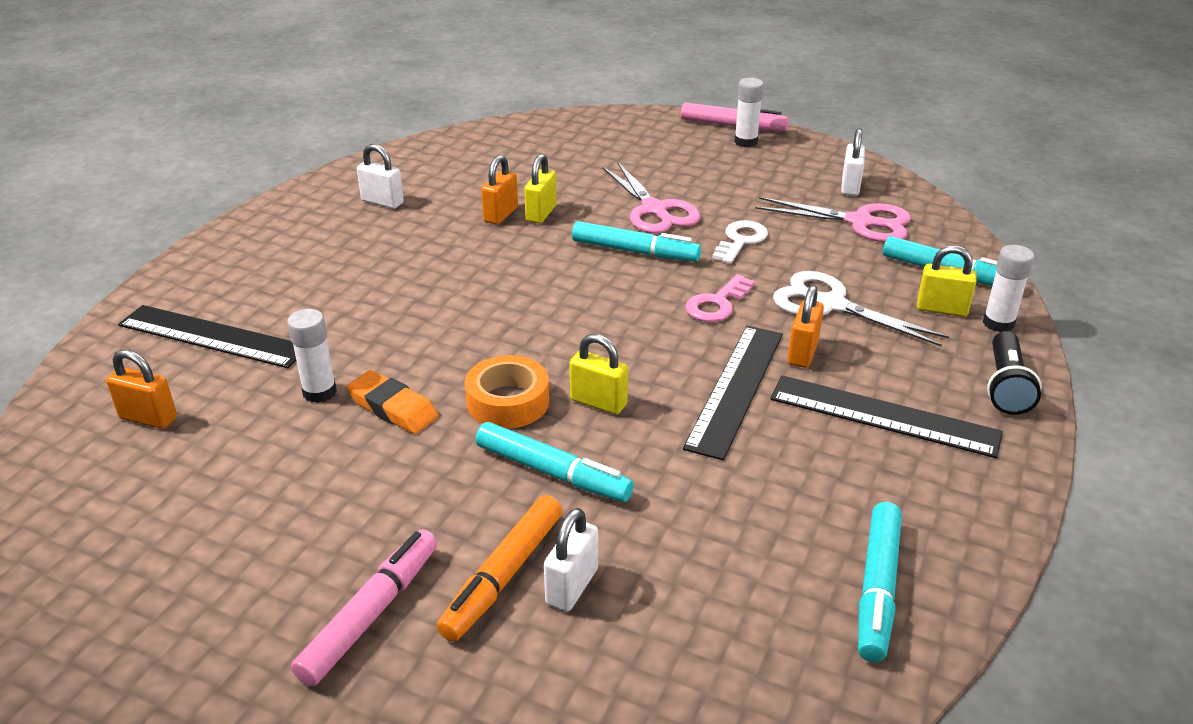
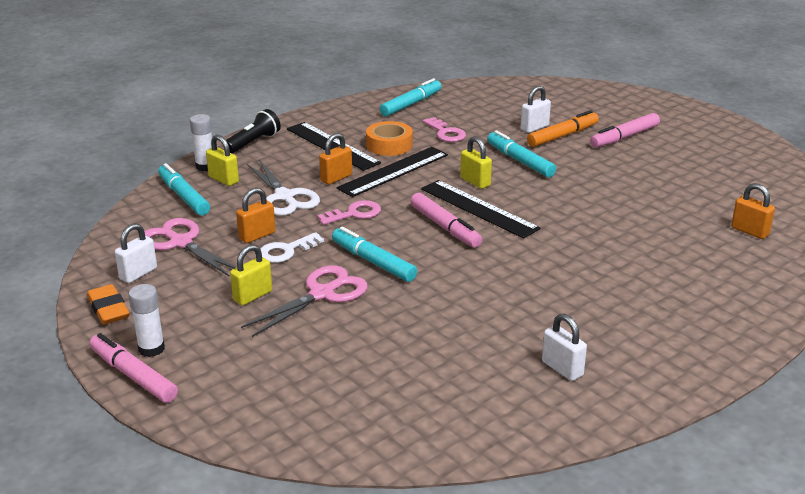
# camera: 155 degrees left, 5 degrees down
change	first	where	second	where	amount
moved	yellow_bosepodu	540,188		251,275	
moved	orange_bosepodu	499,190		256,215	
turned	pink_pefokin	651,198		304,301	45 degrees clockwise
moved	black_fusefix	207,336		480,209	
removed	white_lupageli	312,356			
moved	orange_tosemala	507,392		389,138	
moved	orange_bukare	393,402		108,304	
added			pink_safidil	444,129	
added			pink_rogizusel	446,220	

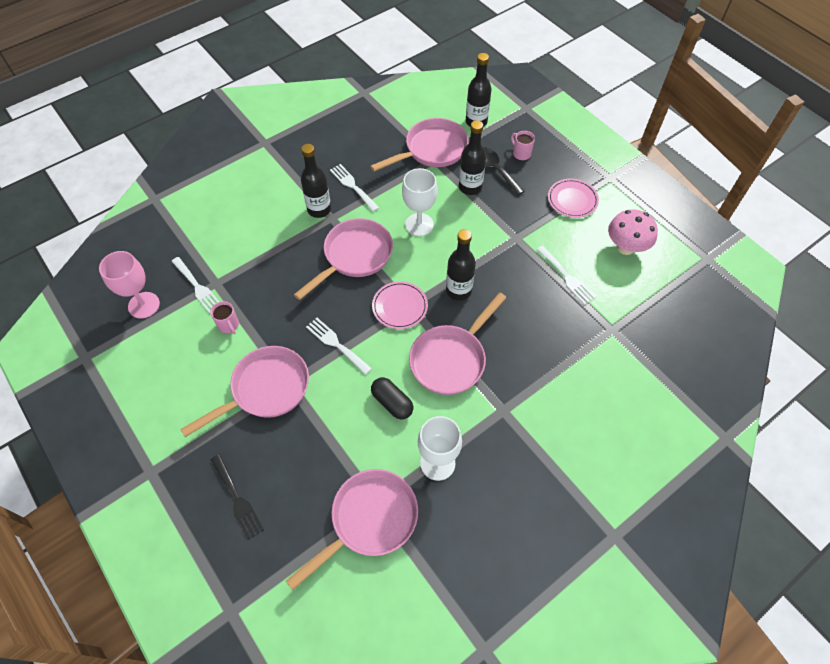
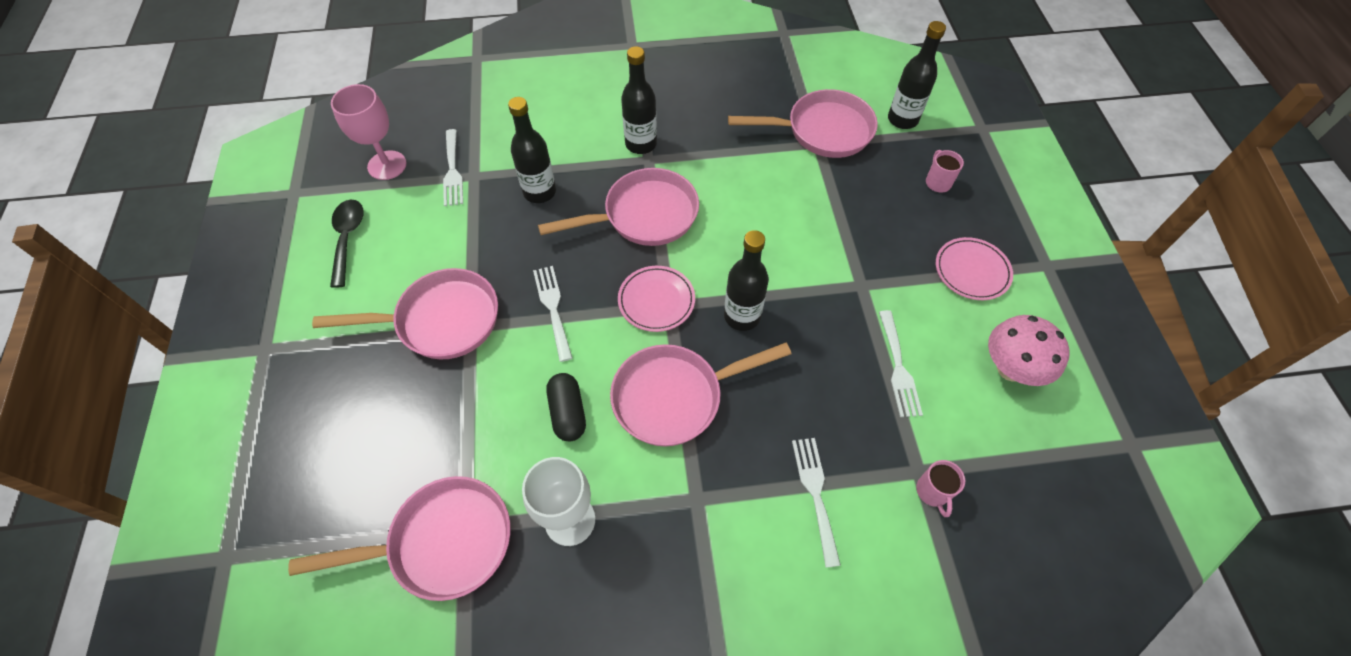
# camera: 30 degrees right, 0 degrees up
change	first	where	second	where	amount
moved	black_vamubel	472,157		532,150	
moved	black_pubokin	504,171		347,243	
moved	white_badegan	354,188		816,503	
removed	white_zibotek	420,202			
moved	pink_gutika	224,317		940,488	
removed	black_badegan	237,497			

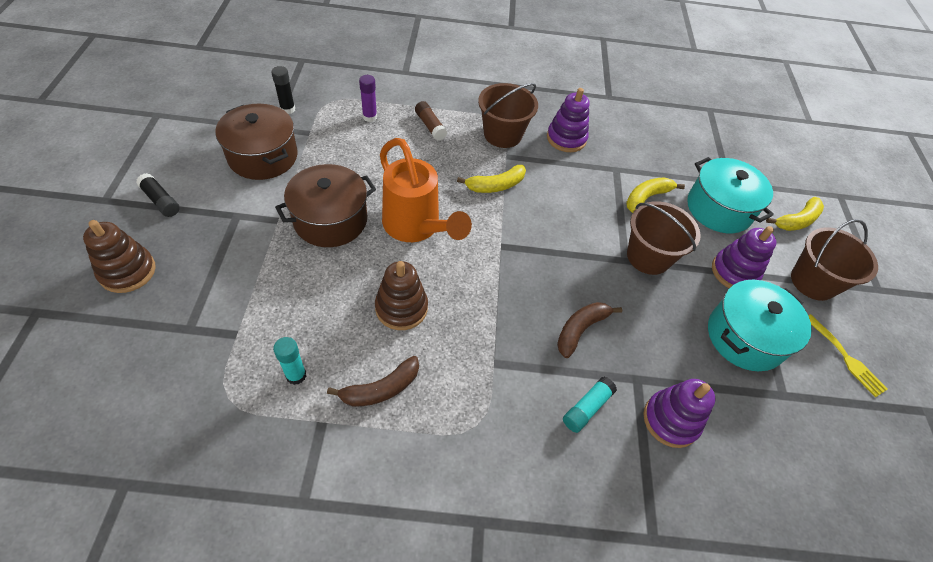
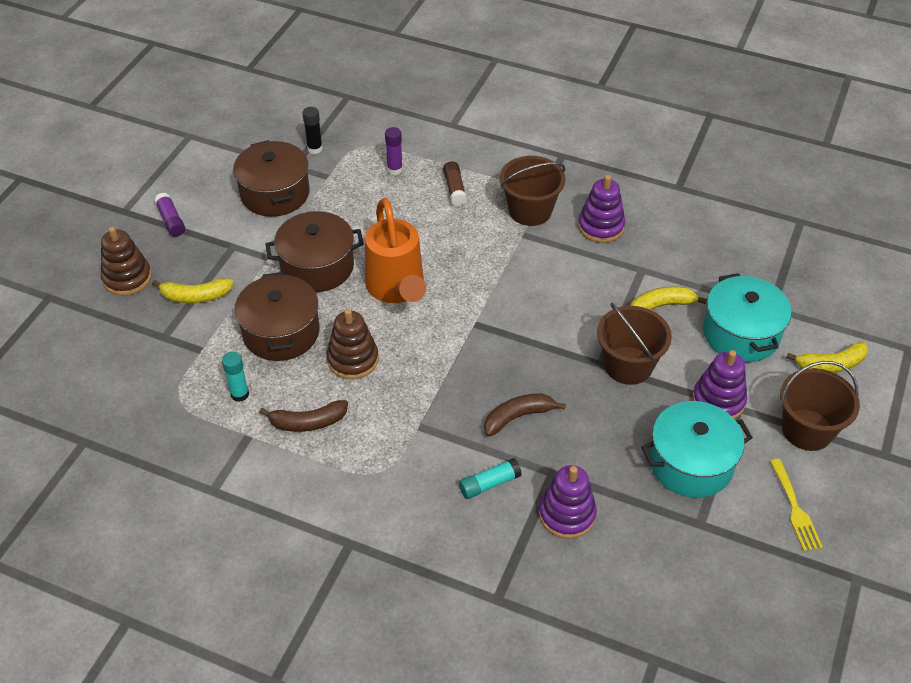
# camera: 25 degrees right, 5 degrees down
change	first	where	second	where	amount
moved	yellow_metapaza	491,179		193,290	
recoloured	black_lupageli	158,195	purple_lupageli	169,215	
added			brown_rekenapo	277,316	

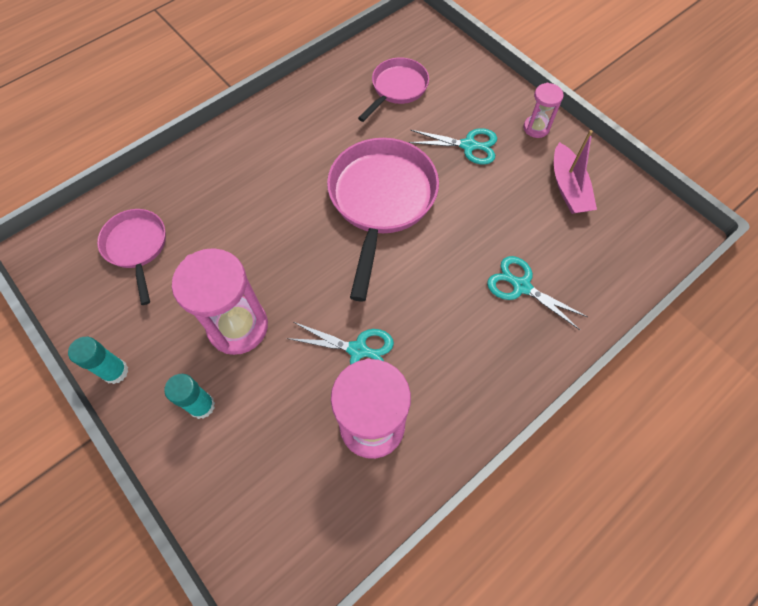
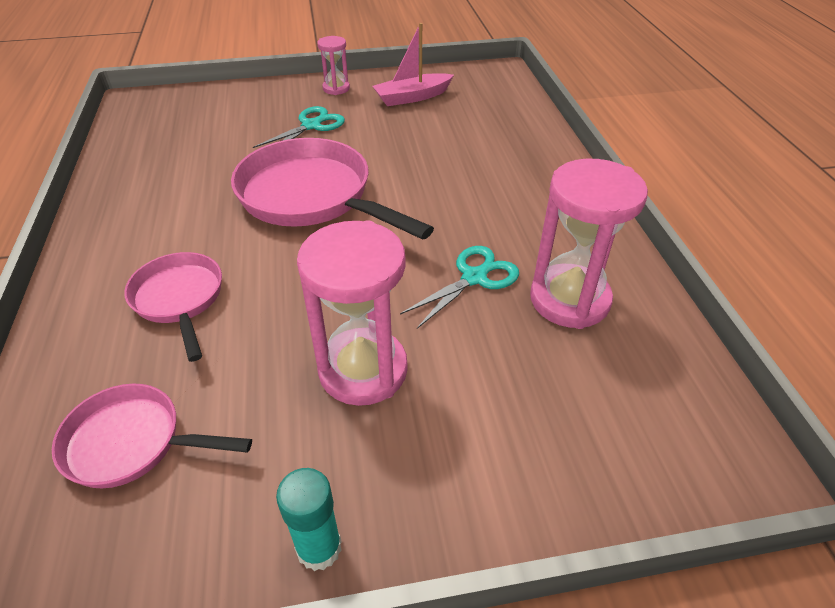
# camera: 60 degrees left, 20 degrees down
change	first	where	second	where	amount
moved	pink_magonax	393,89		173,307	
turned	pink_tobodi	575,172		413,64	135 degrees clockwise
removed	turquoise_pefokin	537,293			
removed	turquoise_lupageli	189,396			

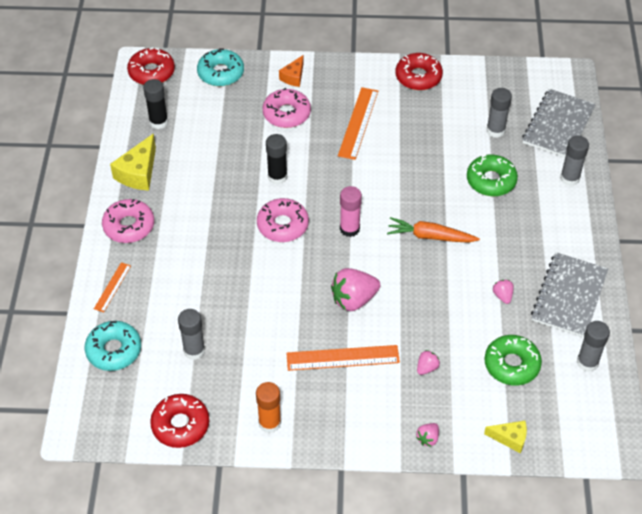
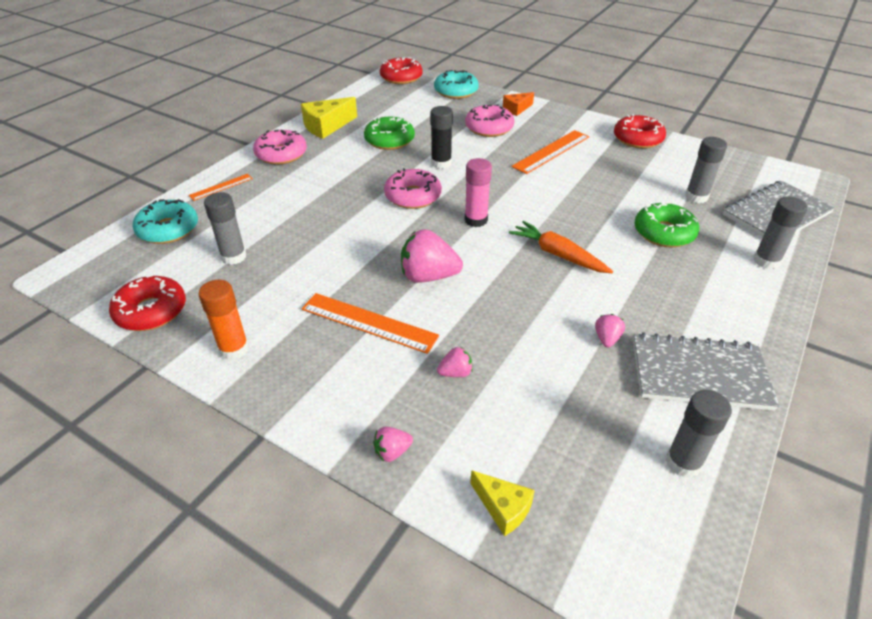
# camera: 30 degrees right, 10 degrees down
change	first	where	second	where	amount
removed	black_lupageli	155,104			
turned	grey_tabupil	569,294		706,371	45 degrees clockwise
moved	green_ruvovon	513,360		389,133	

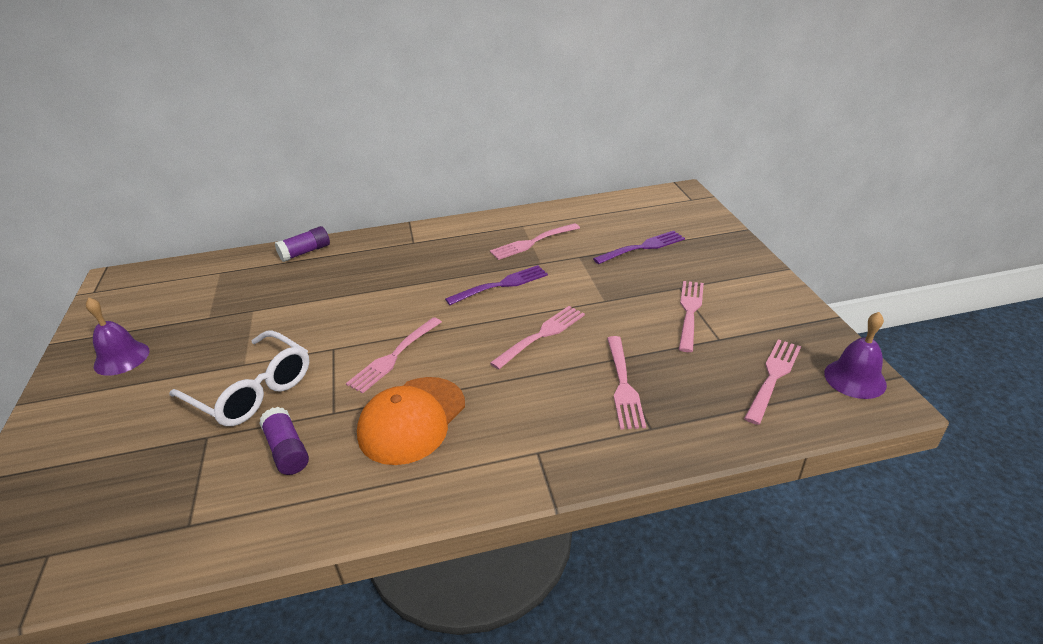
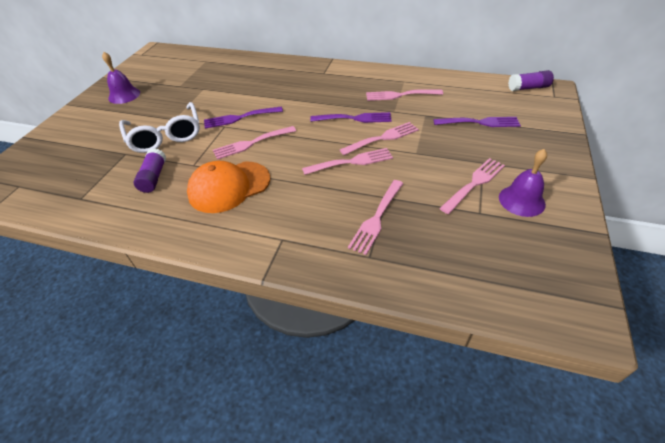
# camera: 30 degrees right, 10 degrees up
change	first	where	second	where	amount
moved	purple_lupageli	302,244		531,80	
moved	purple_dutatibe	855,355		523,183	
moved	pink_badegan	772,382		379,138	
added			purple_badegan	243,117	

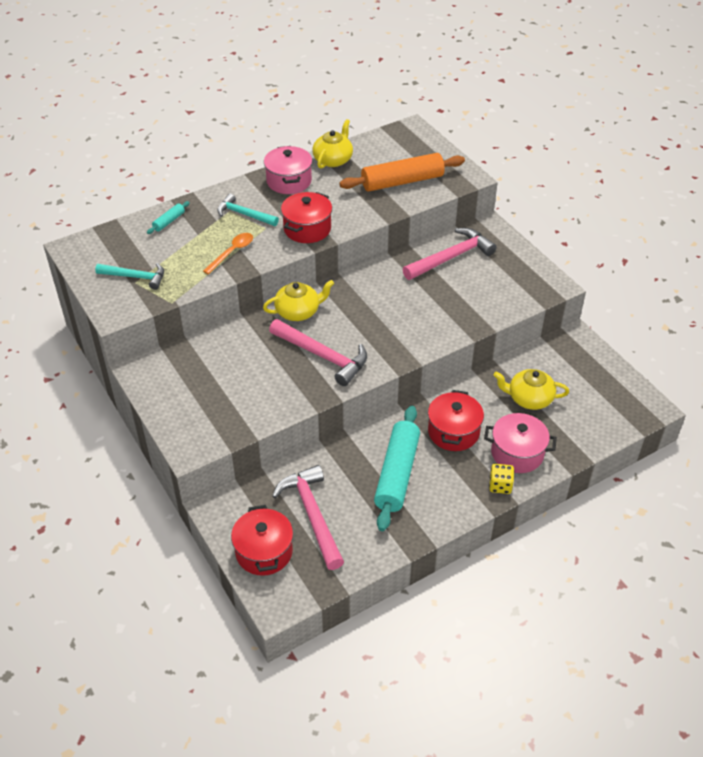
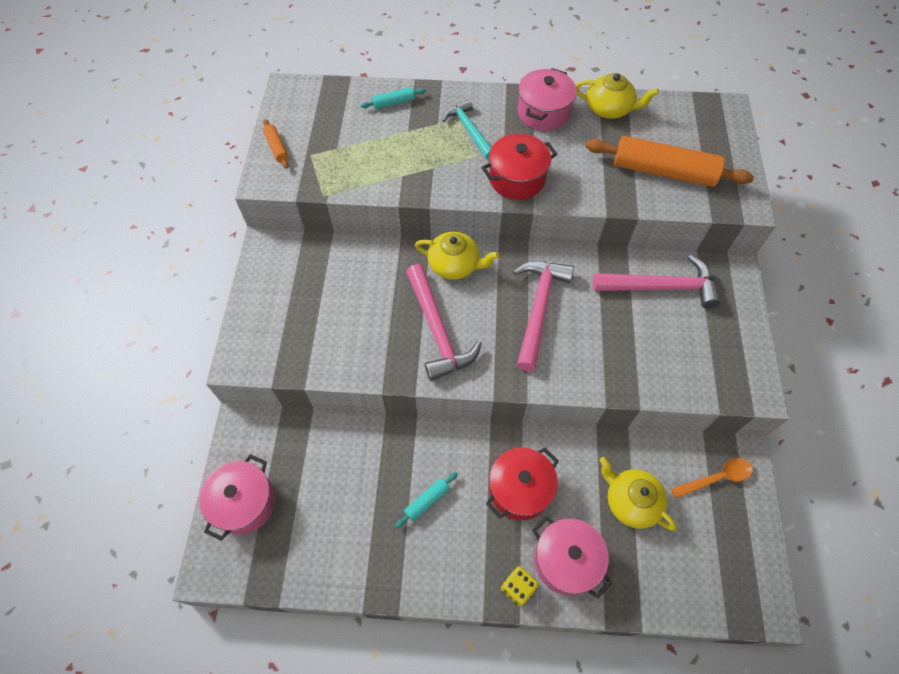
# camera: 35 degrees right, 15 degrees up
change	first	where	second	where	amount
turned	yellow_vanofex	332,144		617,96	45 degrees clockwise
moved	orange_pubokin	228,253		712,478	
removed	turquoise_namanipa	129,276			
resized	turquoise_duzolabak	397,468		426,500	x0.44
moved	pink_namanipa	308,517		543,316	
recoloured	red_rekenapo	262,540	pink_rekenapo	237,497	
added			orange_duzolabak	276,144	

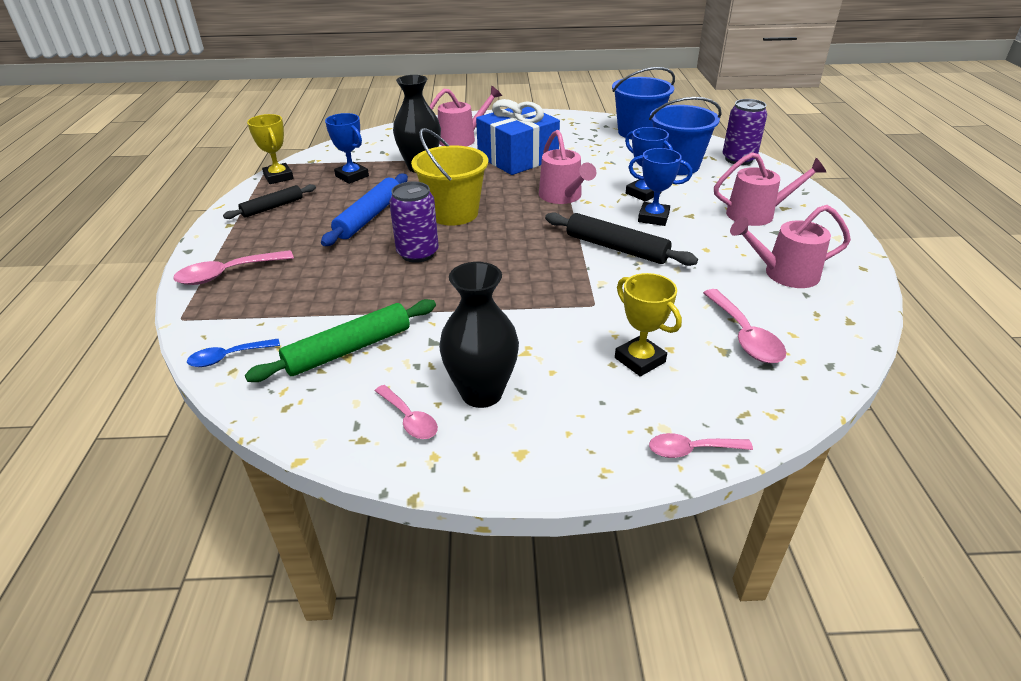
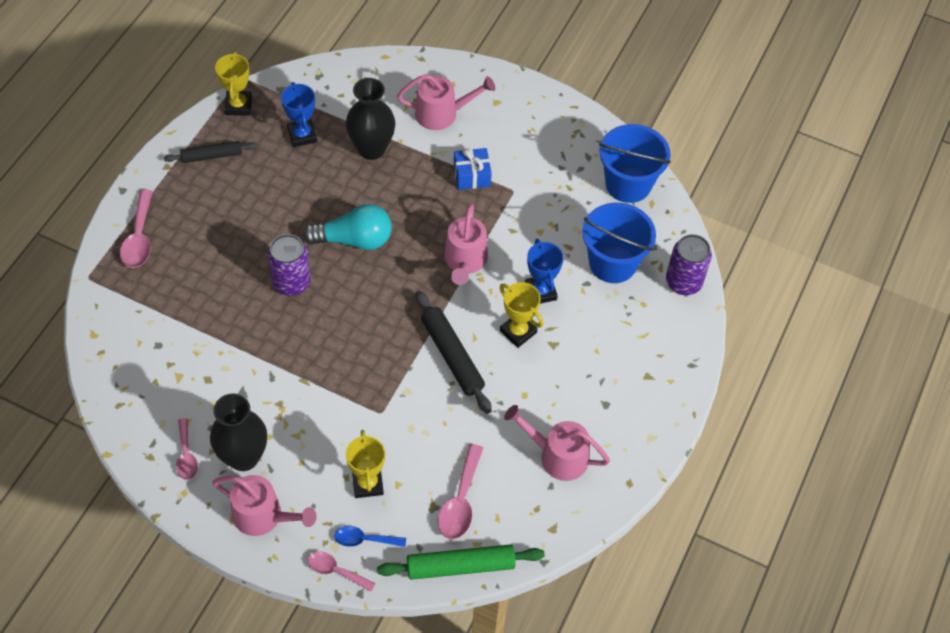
# camera: 25 degrees right, 20 degrees up
change	first	where	second	where	amount
resized	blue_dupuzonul	518,137		473,169	x0.51
replaced	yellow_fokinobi	449,177	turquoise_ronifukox	347,227	
recoloured	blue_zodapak	660,187	yellow_zodapak	521,315	
moved	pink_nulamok	770,189		264,505	
removed	blue_duzolabak	364,210			
turned	pink_pubokin	233,267		136,228	90 degrees counterclockwise
moved	green_duzolabak	340,340		461,562	
moved	blue_pubokin	233,353		370,536	

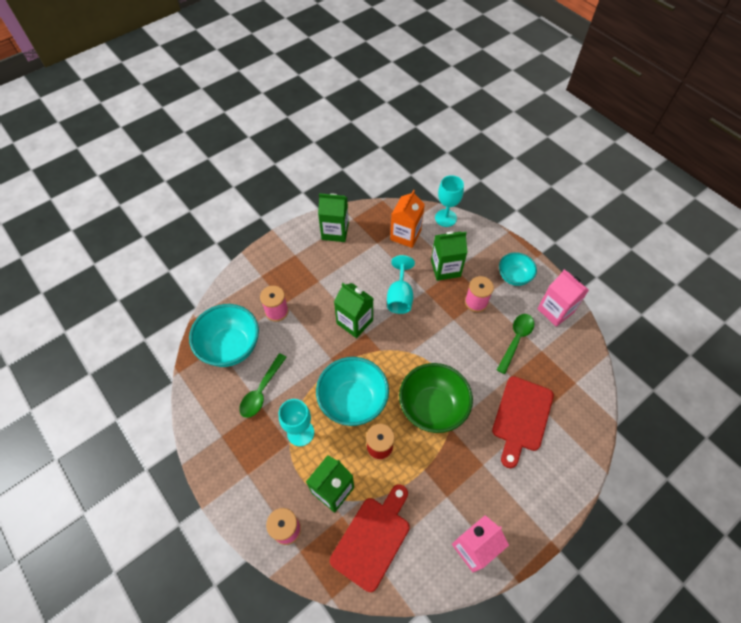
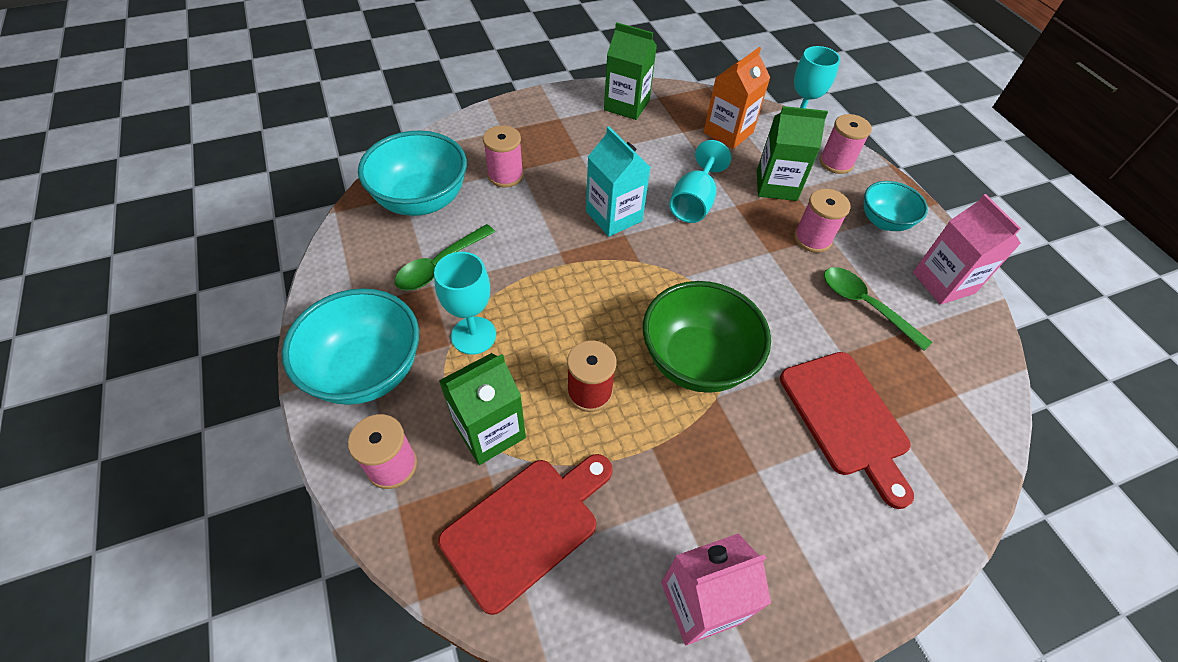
# camera: 15 degrees right, 5 degrees down
change	first	where	second	where	amount
recoloured	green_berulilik	353,310	turquoise_berulilik	618,181	
turned	green_pubokin	515,344		878,309	90 degrees counterclockwise
moved	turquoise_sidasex	352,391		350,346	
turned	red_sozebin	523,422		847,430	60 degrees counterclockwise
added			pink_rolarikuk	845,144	

